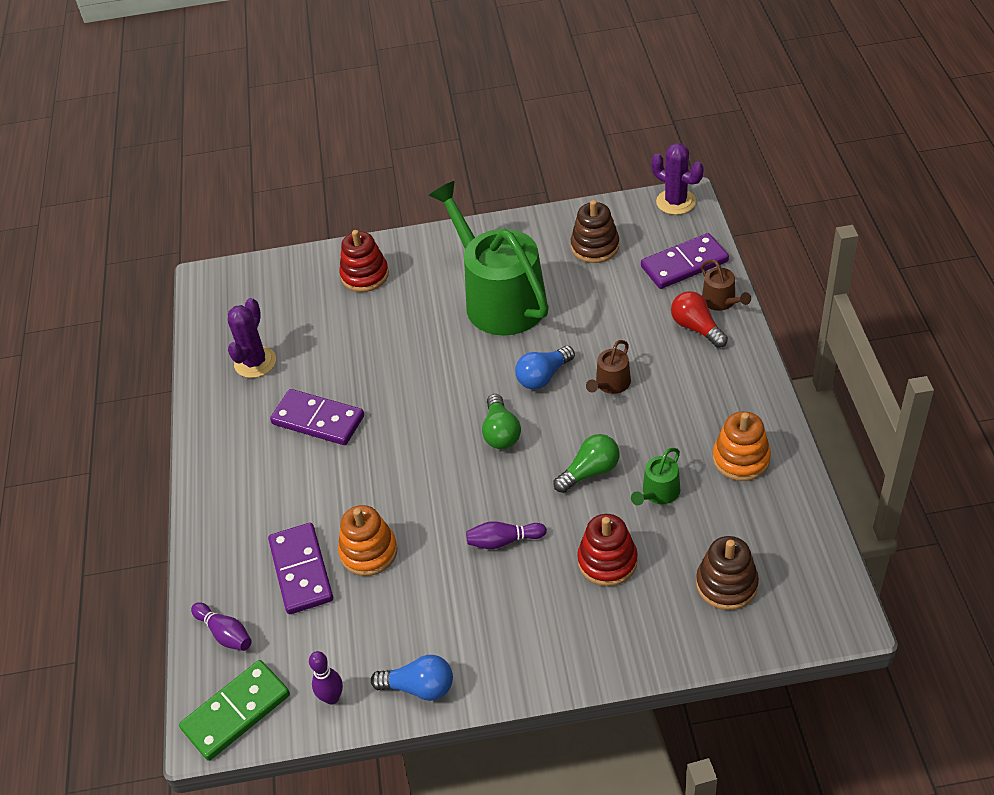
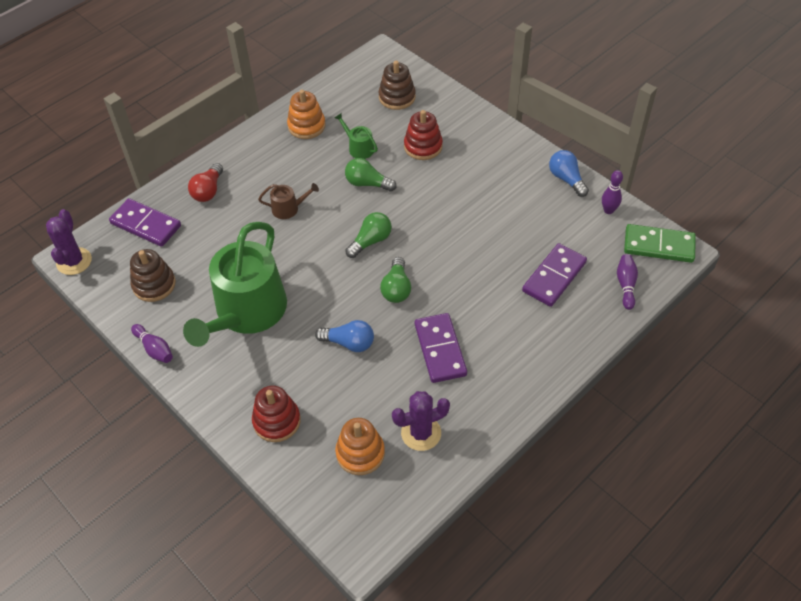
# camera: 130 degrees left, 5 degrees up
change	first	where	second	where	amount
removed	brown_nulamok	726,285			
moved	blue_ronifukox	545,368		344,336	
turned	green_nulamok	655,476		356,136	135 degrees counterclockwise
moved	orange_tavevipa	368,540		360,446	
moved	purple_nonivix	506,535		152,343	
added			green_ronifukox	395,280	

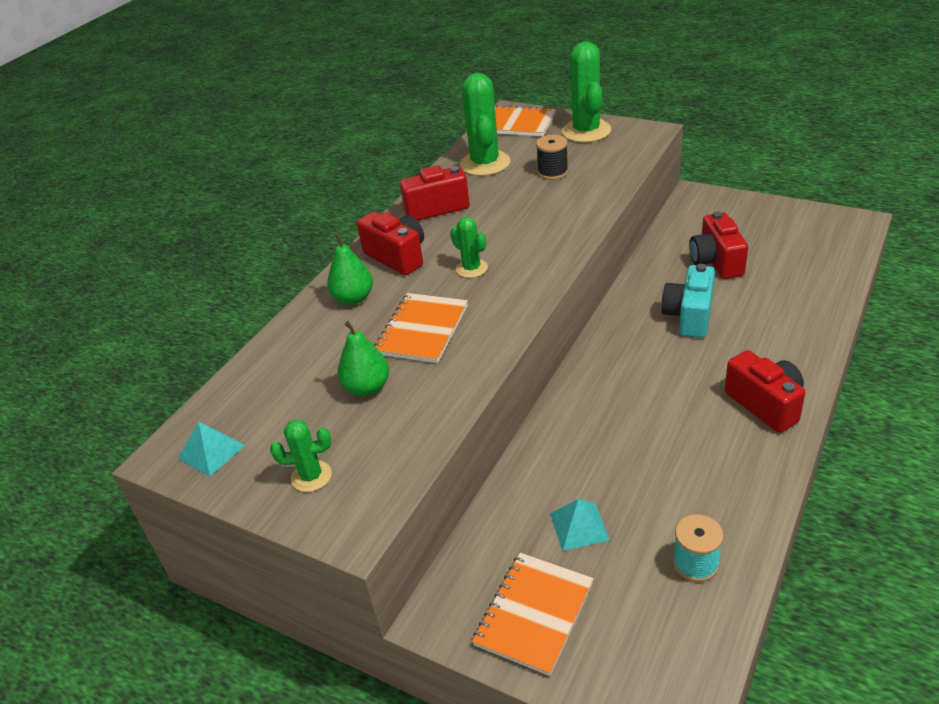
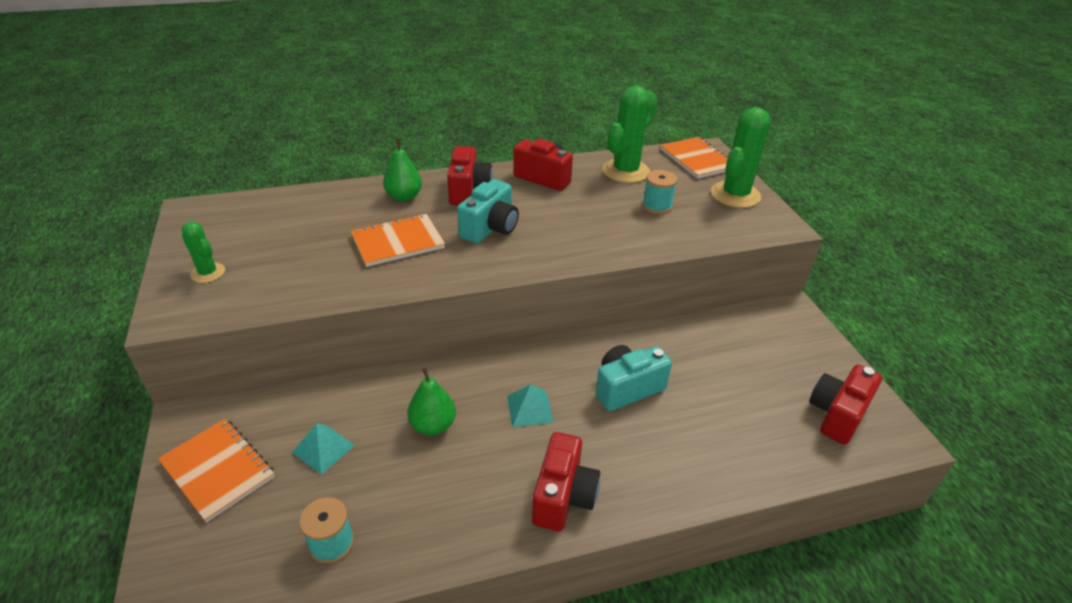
# camera: 40 degrees right, 0 degrees up
change	first	where	second	where	amount
recoloured	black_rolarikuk	552,157	turquoise_rolarikuk	659,192	
moved	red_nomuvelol	718,245		845,405	
replaced	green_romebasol	469,247	turquoise_nomuvelol	488,211	
moved	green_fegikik	363,358		431,402	
moved	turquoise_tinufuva	211,449		530,405	
turned	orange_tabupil	533,614		216,471	60 degrees clockwise

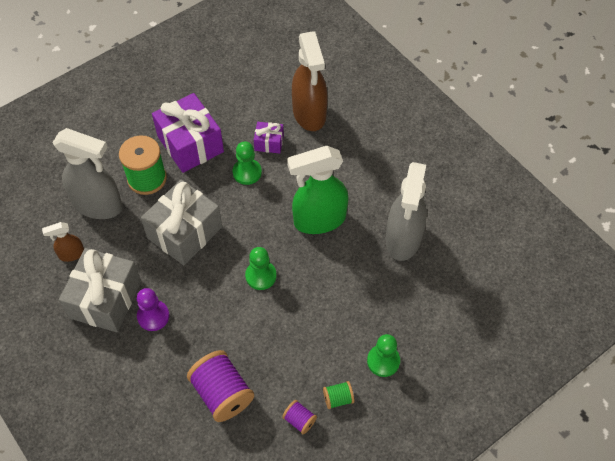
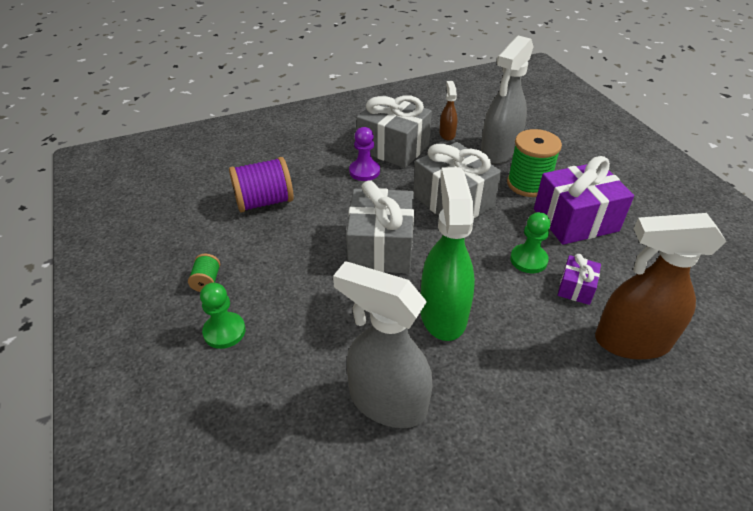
# camera: 105 degrees right, 15 degrees down
change	first	where	second	where	amount
replaced	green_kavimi	261,268	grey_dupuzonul	380,227	
removed	purple_rolarikuk	299,417			

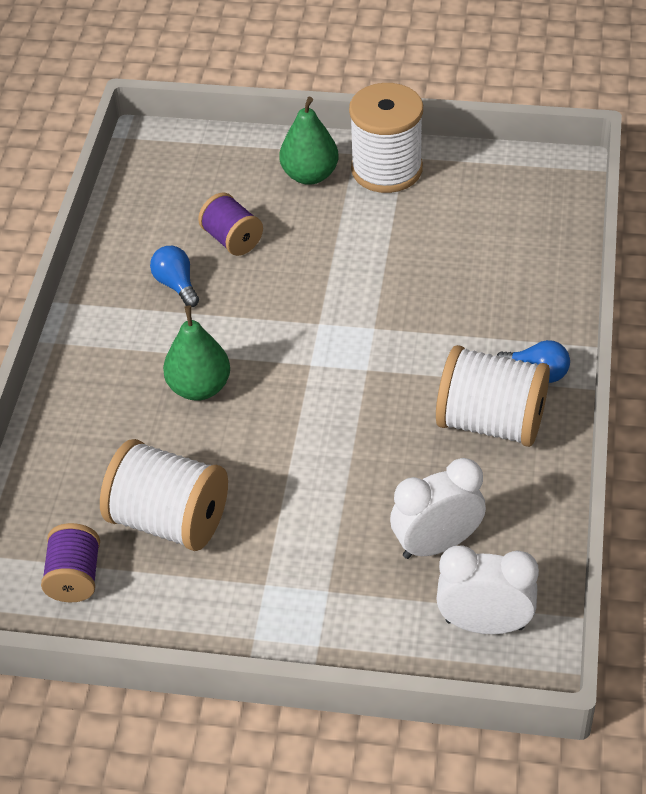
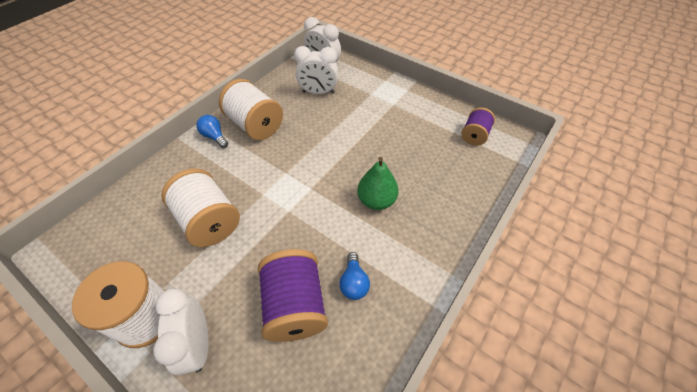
# camera: 155 degrees left, 5 degrees up
change	first	where	second	where	amount
replaced	green_fegikik	308,141	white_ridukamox	181,331	
resized	purple_rolarikuk	230,224		293,295	x1.69
moved	white_rolarikuk	164,495		200,207	

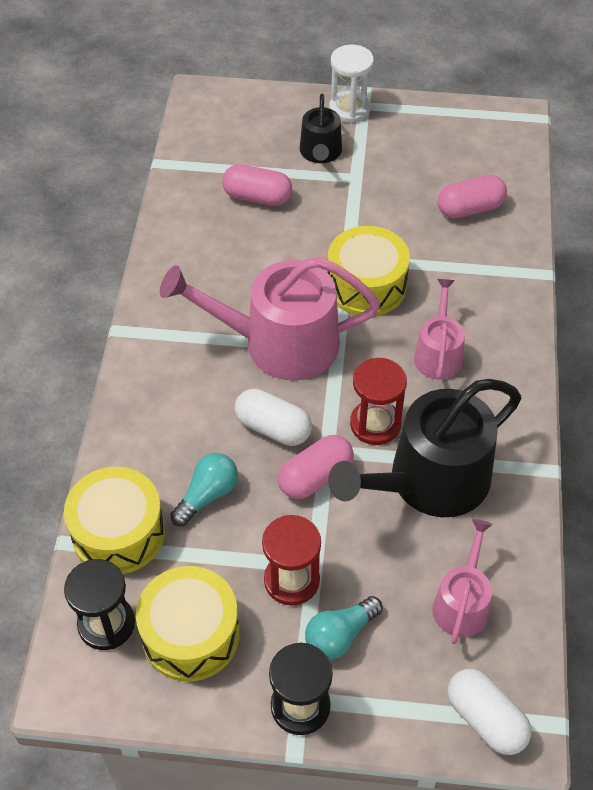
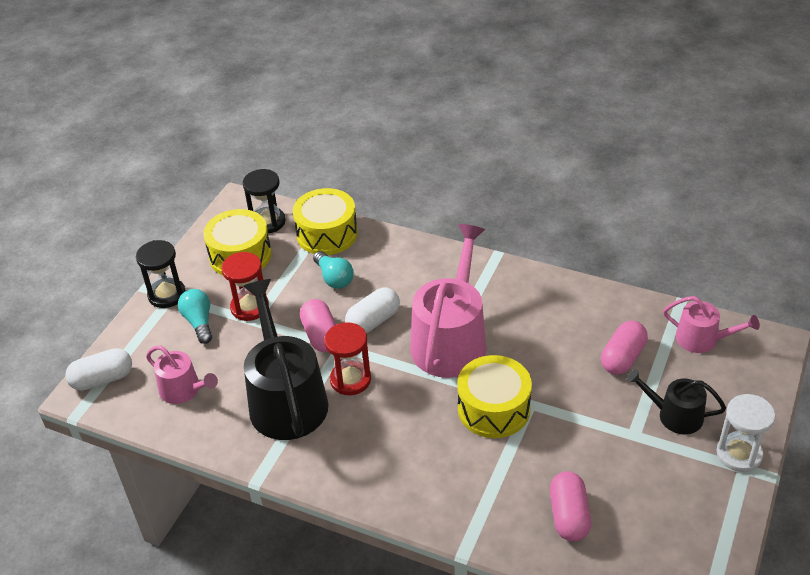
# camera: 110 degrees right, 10 degrees down
change	first	where	second	where	amount
moved	pink_nulamok	439,329		711,324	

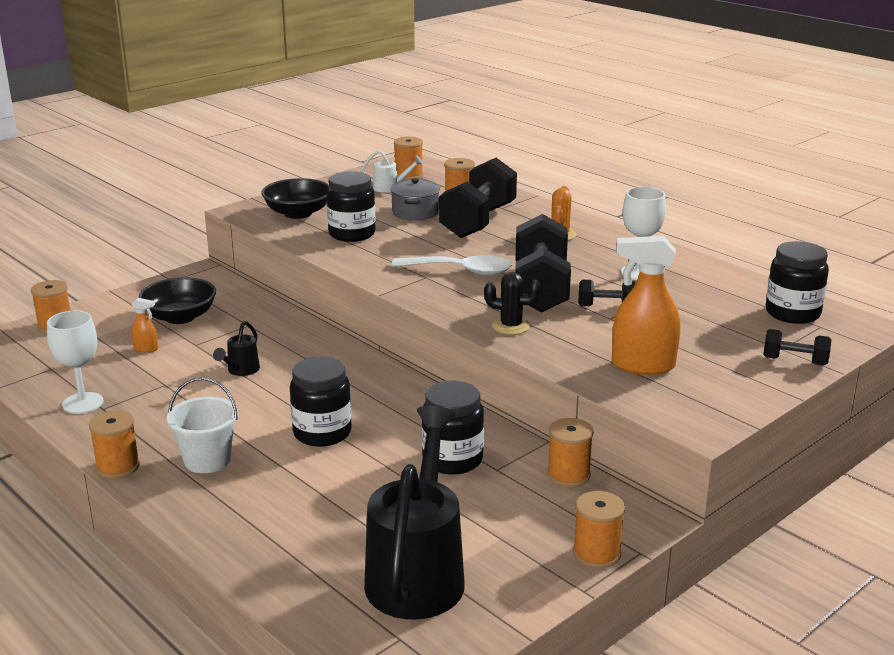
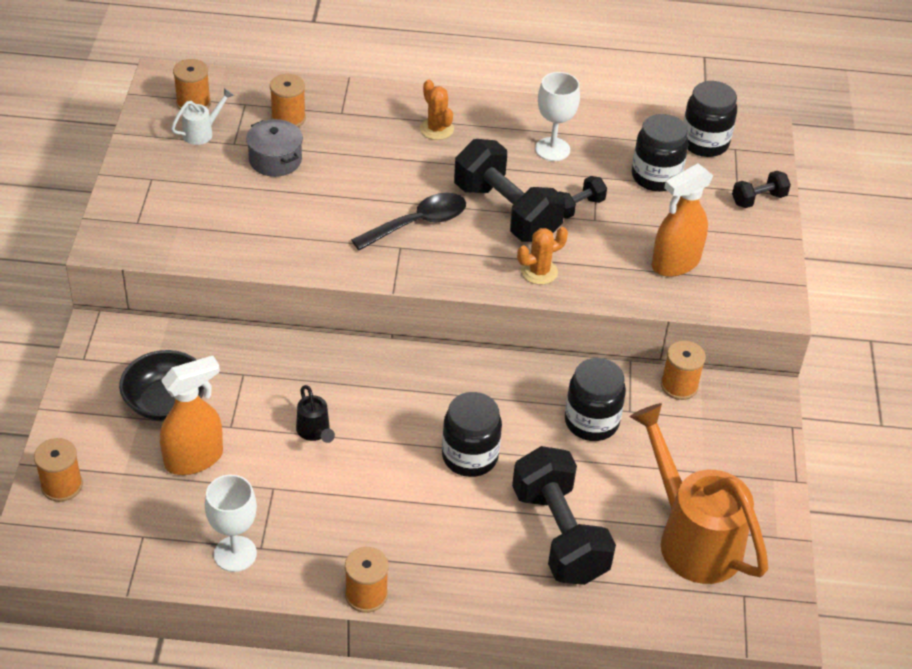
# camera: 45 degrees left, 20 degrees up
change	first	where	second	where	amount
moved	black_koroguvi	478,198		564,515	
moved	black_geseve	351,206		660,153	
removed	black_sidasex	295,198			
recoloured	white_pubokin	452,265	black_pubokin	408,221	
recoloured	black_romebasol	512,303	orange_romebasol	542,256	
resized	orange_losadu	145,325		191,415	x2.18
removed	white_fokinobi	202,425			
recoloured	black_nulamok	414,513	orange_nulamok	699,493	
removed	orange_rolarikuk	599,529			

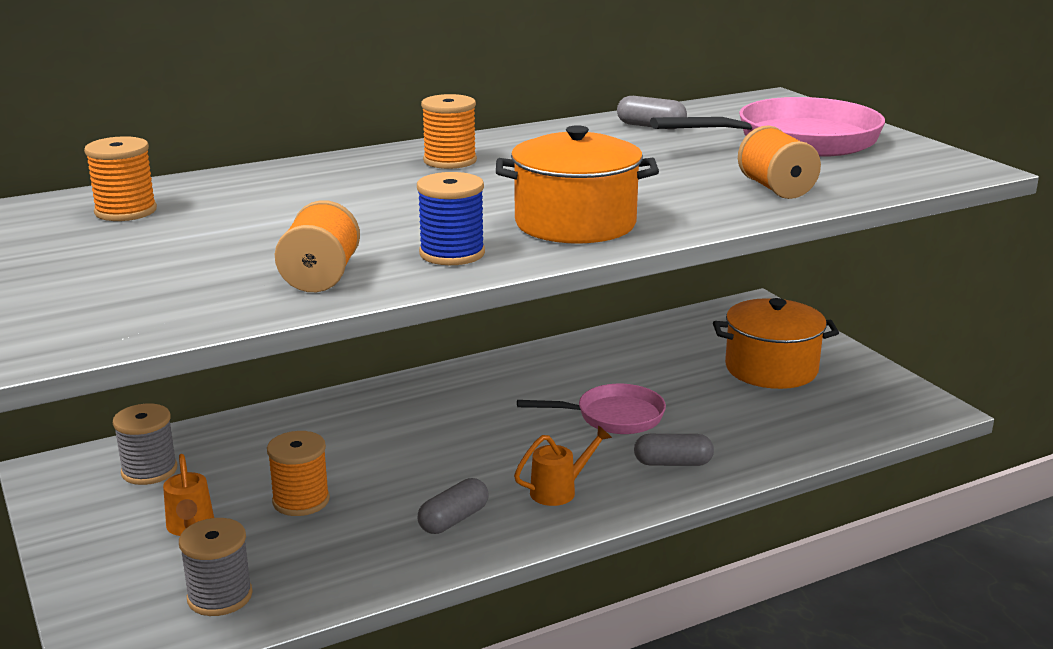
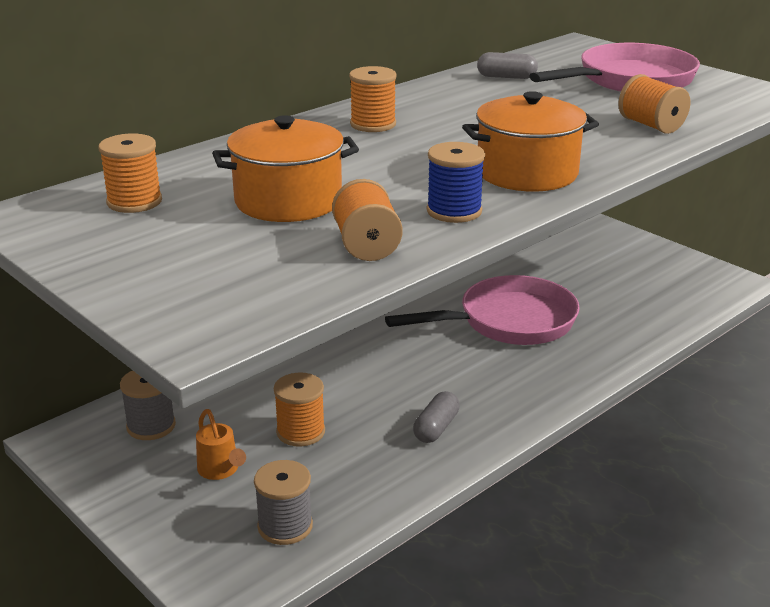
# camera: 15 degrees left, 5 degrees up
change	first	where	second	where	amount
moved	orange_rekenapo	776,343		285,168	
resized	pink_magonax	591,409		482,310	x1.63
removed	orange_nulamok	563,465			
removed	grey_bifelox	674,450			

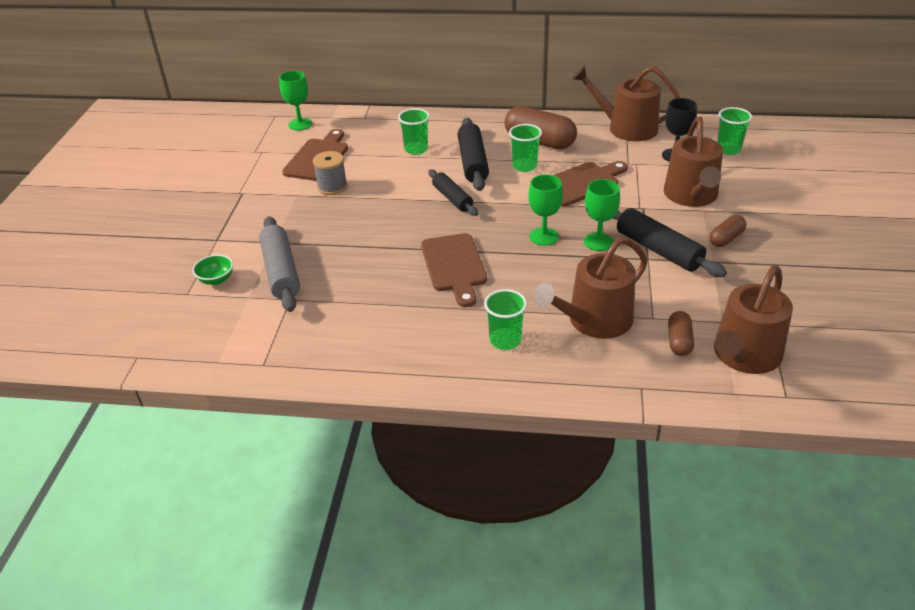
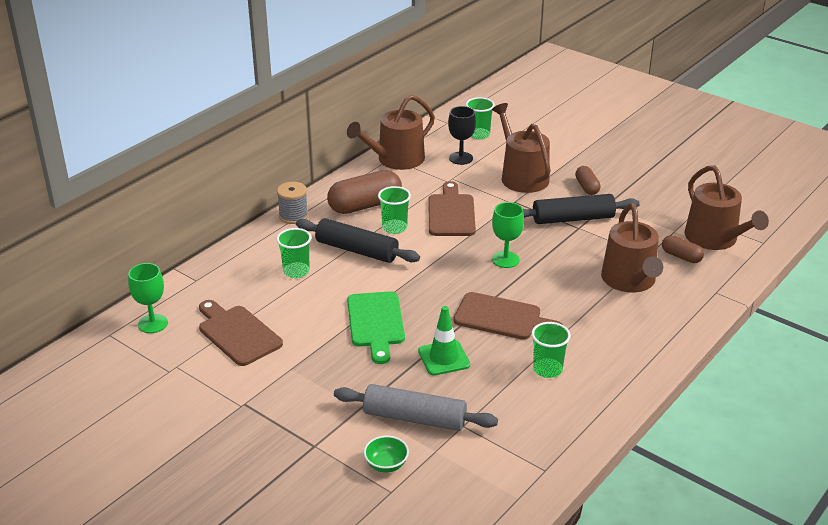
# camera: 60 degrees left, 5 degrees down
change	first	where	second	where	amount
turned	brown_nulamok	693,161		521,148	150 degrees counterclockwise
moved	grey_rolarikuk	330,173		292,203	
removed	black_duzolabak	453,192			
removed	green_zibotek	602,215			
moved	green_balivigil	505,319		551,350	
added			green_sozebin	376,327	
added			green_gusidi	444,340	

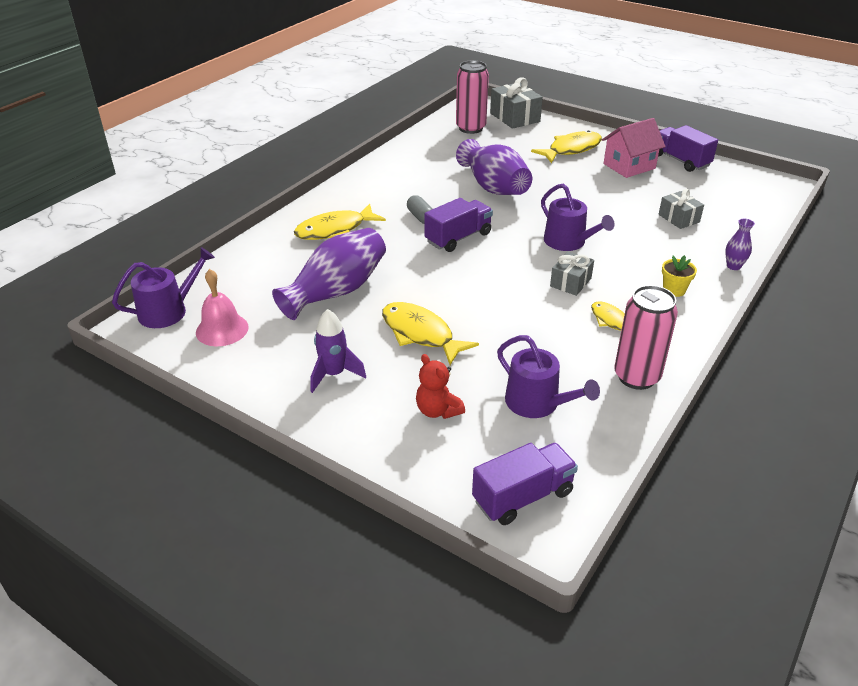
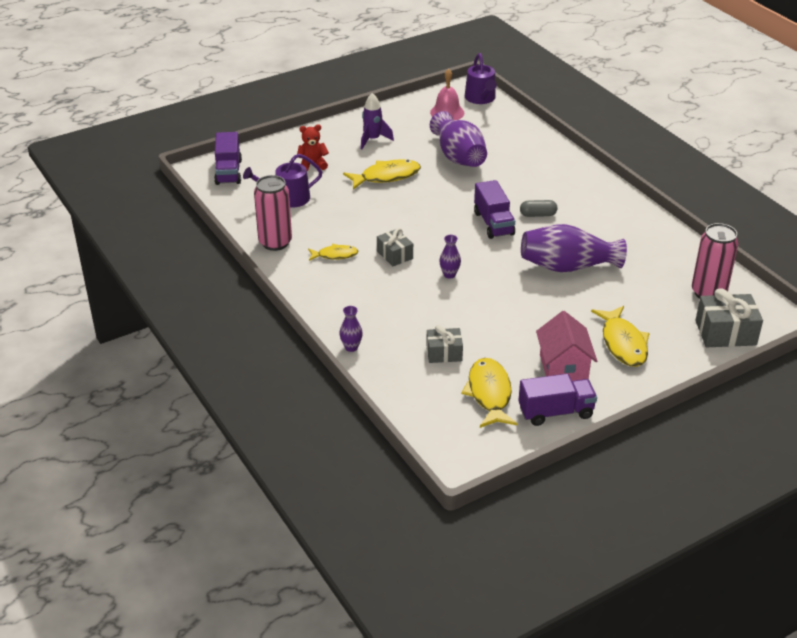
# camera: 115 degrees right, 0 degrees up
change	first	where	second	where	amount
replaced	purple_nulamok	578,217	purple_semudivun	450,257	
moved	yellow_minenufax	340,222		489,393	
removed	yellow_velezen	679,276			

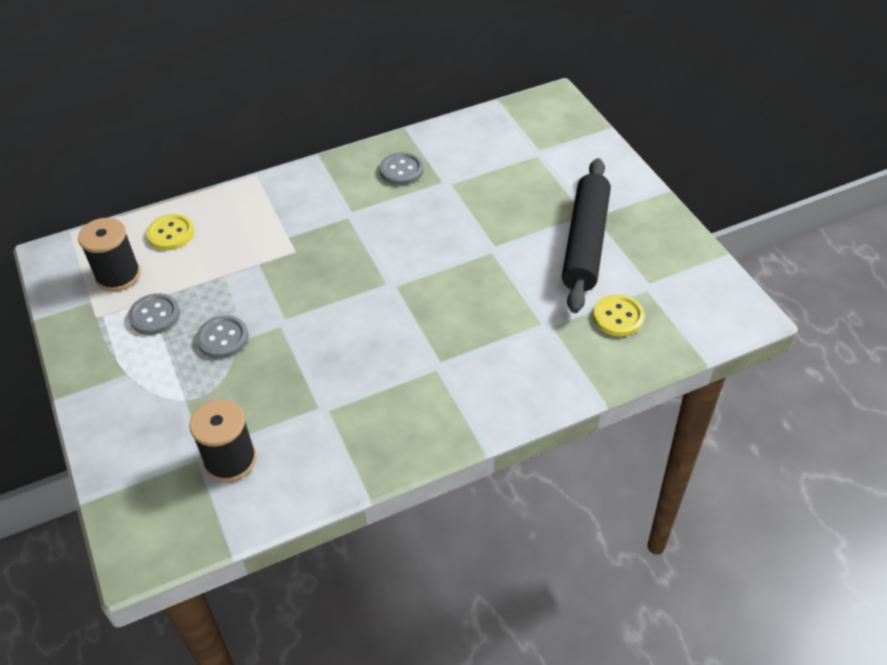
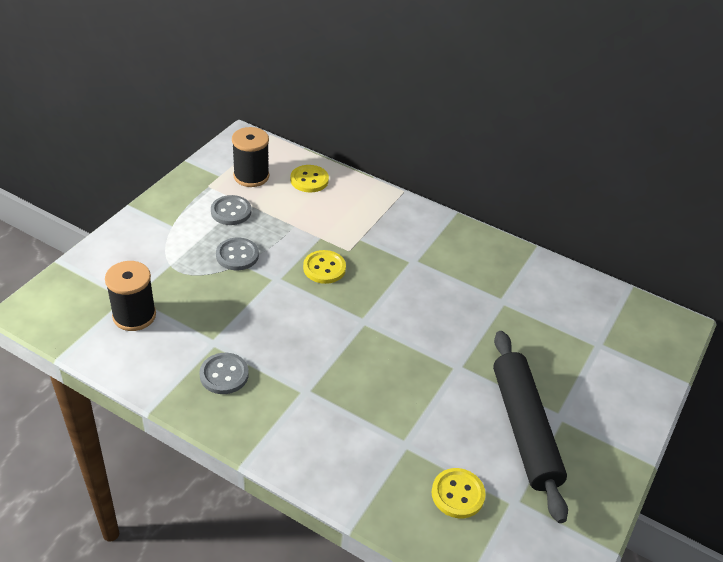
# camera: 50 degrees right, 5 degrees down
change	first	where	second	where	amount
moved	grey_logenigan	402,168		224,373	
turned	black_duzolabak	586,235		530,427	75 degrees counterclockwise
added			yellow_logenigan	324,267	

